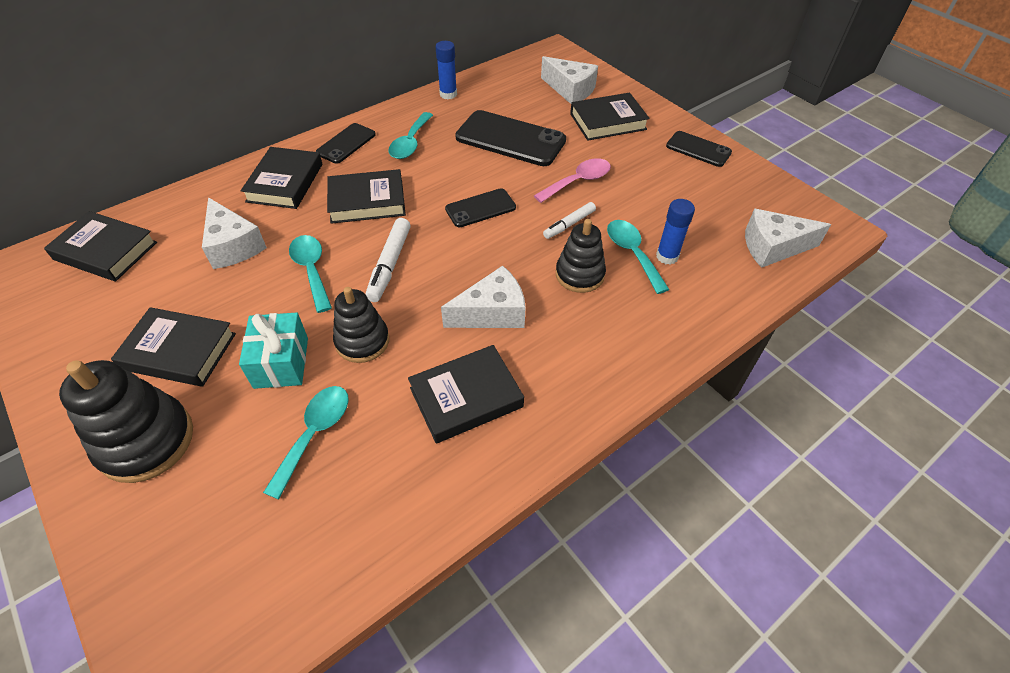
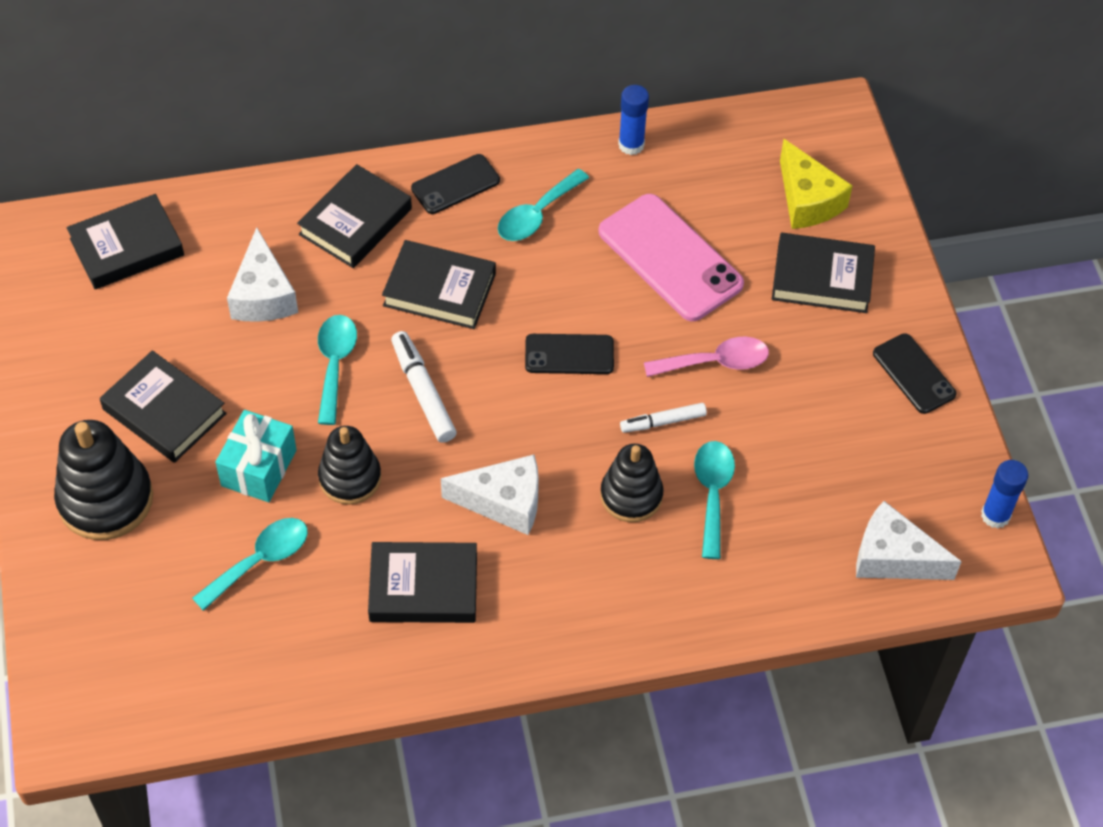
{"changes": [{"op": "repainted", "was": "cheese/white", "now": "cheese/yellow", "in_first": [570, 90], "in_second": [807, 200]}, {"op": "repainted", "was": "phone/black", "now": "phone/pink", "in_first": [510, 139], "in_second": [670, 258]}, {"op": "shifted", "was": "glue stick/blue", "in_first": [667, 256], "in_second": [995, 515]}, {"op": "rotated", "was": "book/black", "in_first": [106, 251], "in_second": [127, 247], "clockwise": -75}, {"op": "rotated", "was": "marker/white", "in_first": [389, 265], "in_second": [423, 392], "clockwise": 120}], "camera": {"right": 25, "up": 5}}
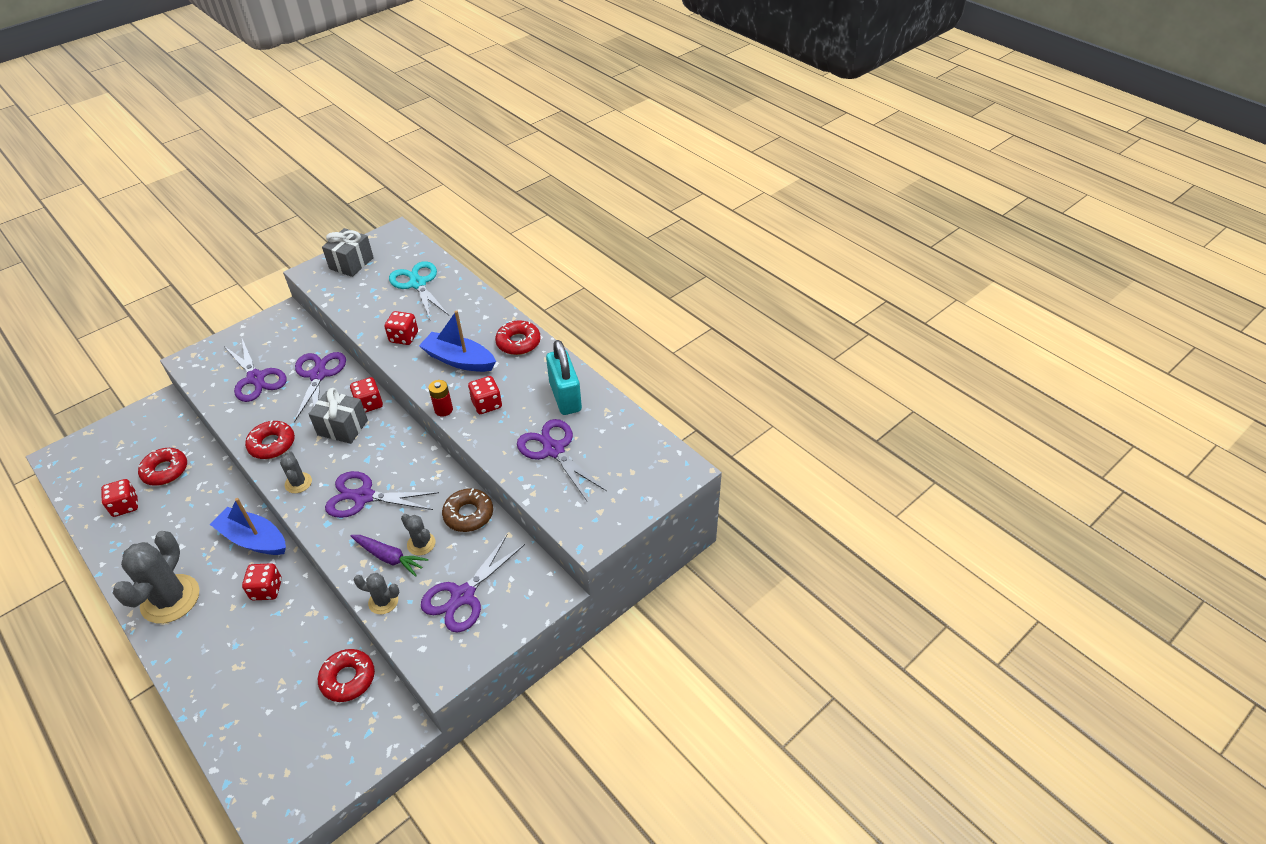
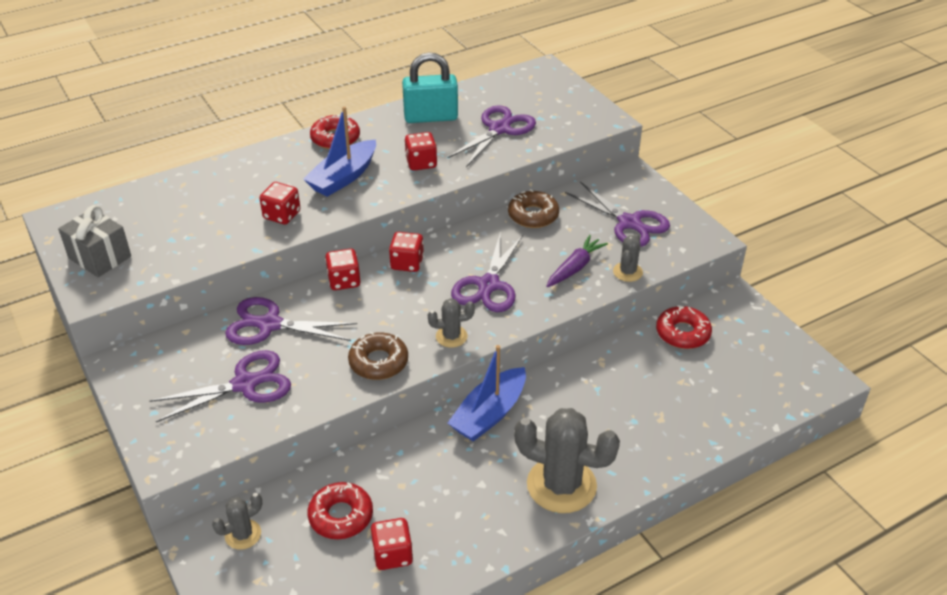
{"changes": [{"op": "gone", "was": "scissors/turquoise", "in_first": [418, 284]}, {"op": "gone", "was": "battery/red", "in_first": [443, 410]}, {"op": "gone", "was": "gift/grey", "in_first": [342, 427]}, {"op": "rotated", "was": "scissors/purple", "in_first": [553, 450], "in_second": [499, 129], "clockwise": 150}, {"op": "repainted", "was": "donut/red", "now": "donut/brown", "in_first": [272, 444], "in_second": [378, 362]}, {"op": "shifted", "was": "cactus/grey", "in_first": [421, 544], "in_second": [243, 534]}, {"op": "shifted", "was": "dice/red", "in_first": [267, 589], "in_second": [407, 263]}], "camera": {"right": -80, "up": -5}}
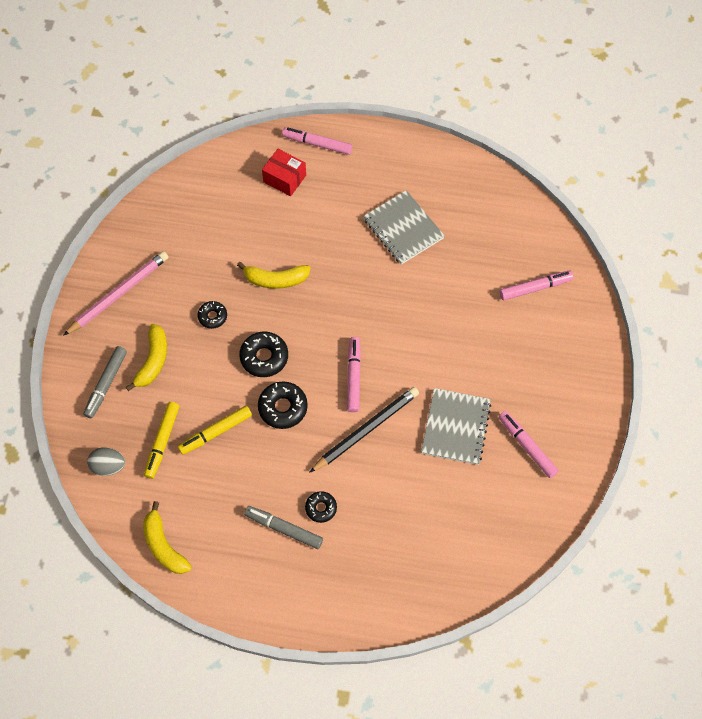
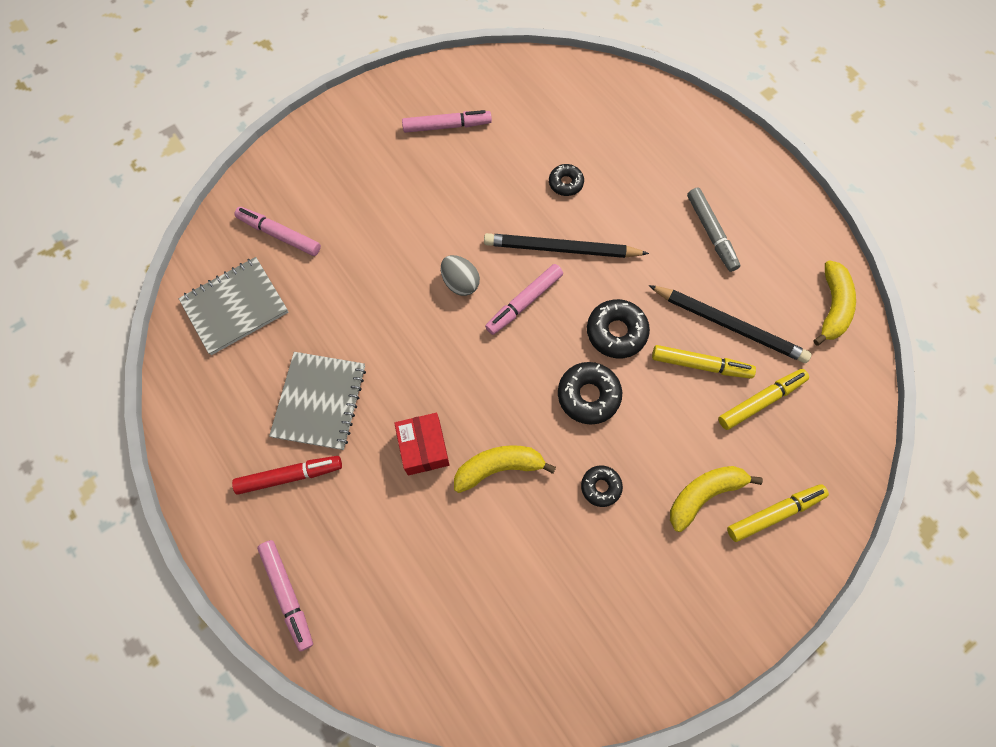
{"changes": [{"op": "shifted", "was": "box/red", "in_first": [284, 178], "in_second": [424, 448]}, {"op": "gone", "was": "pencil/pink", "in_first": [118, 294]}, {"op": "rotated", "was": "banana/yellow", "in_first": [275, 279], "in_second": [499, 467], "clockwise": -60}, {"op": "repainted", "was": "marker/grey", "now": "marker/yellow", "in_first": [106, 384], "in_second": [773, 513]}, {"op": "shifted", "was": "notebook/grey", "in_first": [456, 427], "in_second": [235, 307]}, {"op": "rotated", "was": "marker/pink", "in_first": [527, 447], "in_second": [446, 126], "clockwise": -105}, {"op": "shifted", "was": "egg/grey", "in_first": [108, 466], "in_second": [460, 283]}, {"op": "shifted", "was": "donut/black", "in_first": [321, 508], "in_second": [565, 183]}, {"op": "new", "now": "pencil/black", "in_second": [729, 325]}, {"op": "new", "now": "marker/red", "in_second": [289, 476]}], "camera": {"right": -135, "up": 5}}
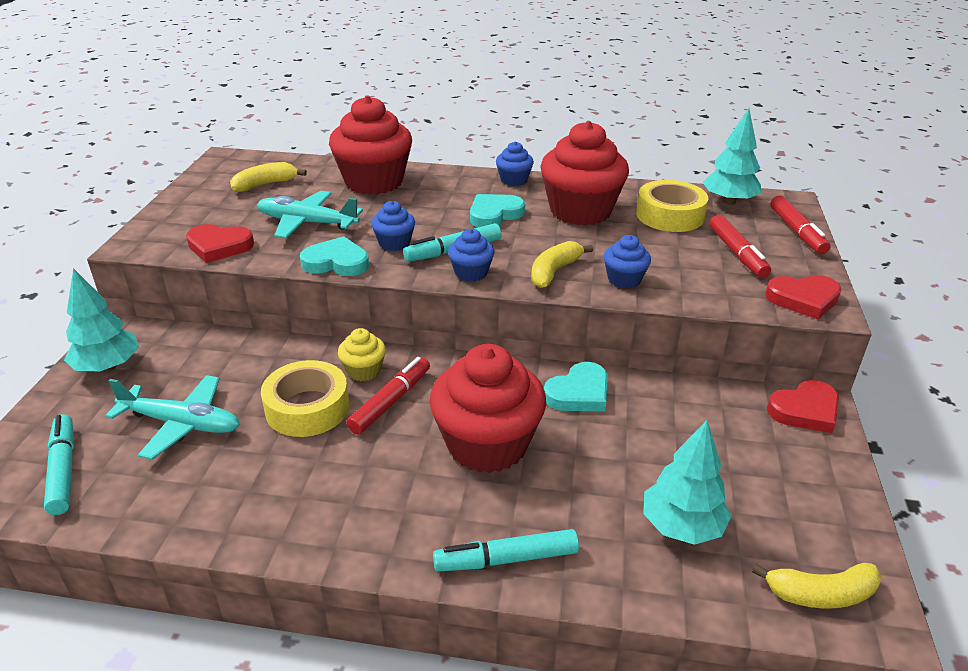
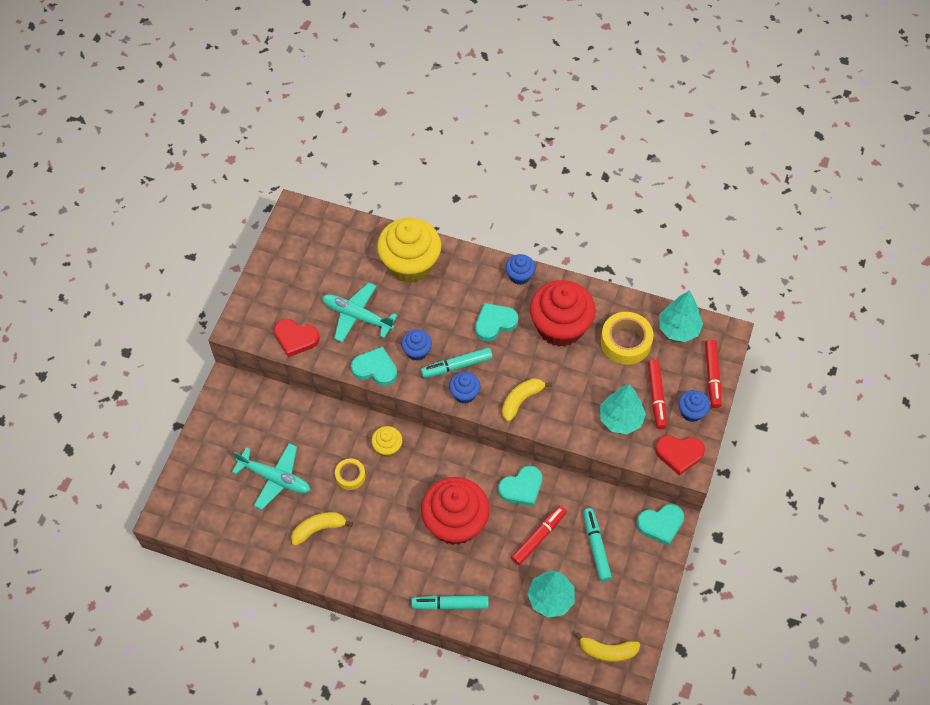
{"changes": [{"op": "repainted", "was": "cupcake/red", "now": "cupcake/yellow", "in_first": [374, 182], "in_second": [410, 264]}, {"op": "shifted", "was": "banana/yellow", "in_first": [265, 184], "in_second": [318, 529]}, {"op": "shifted", "was": "cupcake/blue", "in_first": [624, 279], "in_second": [691, 412]}, {"op": "shifted", "was": "tree/turquoise", "in_first": [107, 367], "in_second": [620, 419]}, {"op": "shifted", "was": "marker/red", "in_first": [391, 401], "in_second": [538, 537]}, {"op": "scaled", "was": "tape/yellow", "in_first": [307, 408], "in_second": [350, 476], "ratio": 0.58}, {"op": "repainted", "was": "heart/red", "now": "heart/turquoise", "in_first": [805, 410], "in_second": [660, 524]}, {"op": "shifted", "was": "marker/turquoise", "in_first": [63, 470], "in_second": [596, 547]}], "camera": {"right": 10, "up": 25}}
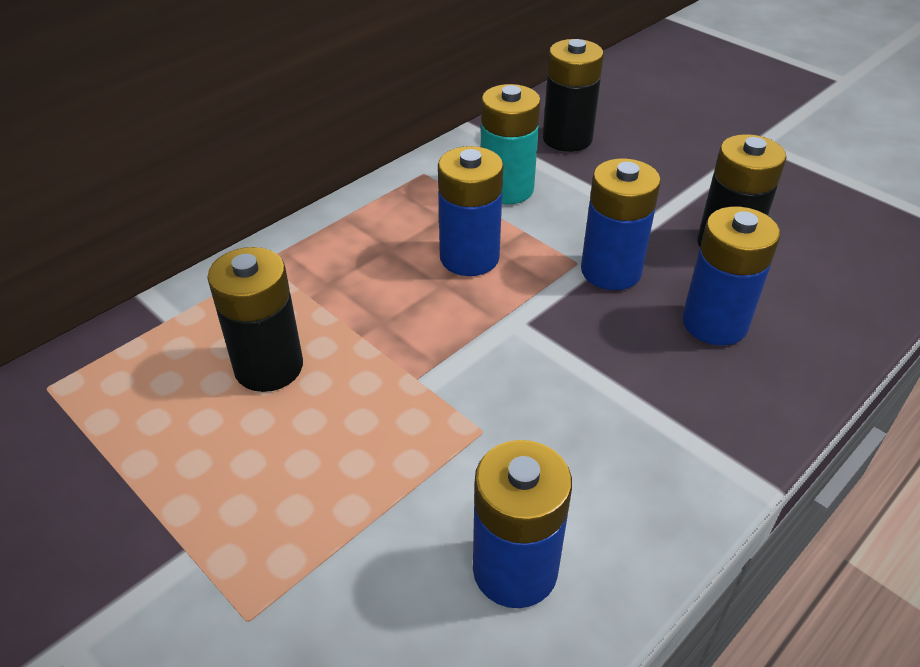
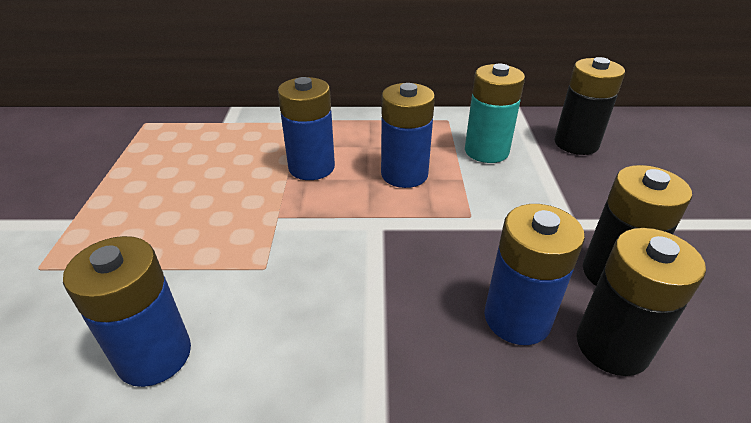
{"changes": [{"op": "shifted", "was": "battery/blue", "in_first": [611, 271], "in_second": [311, 167]}, {"op": "shifted", "was": "battery/black", "in_first": [269, 367], "in_second": [612, 346]}], "camera": {"right": 45, "up": -5}}
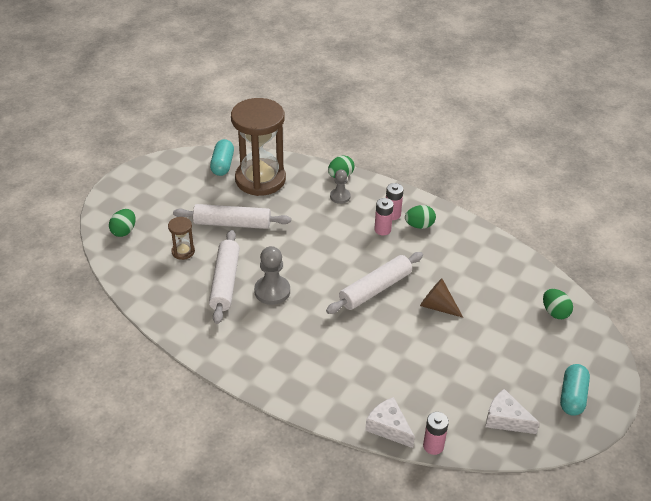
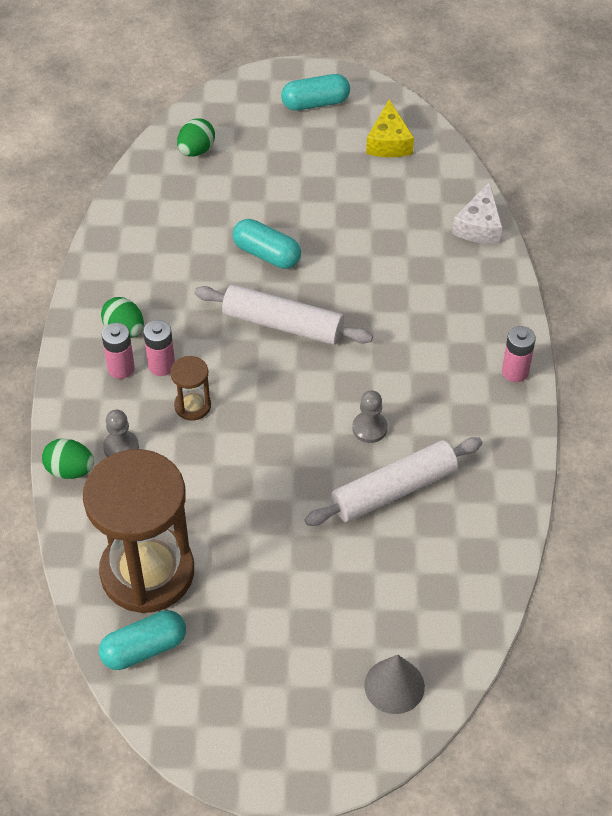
{"changes": [{"op": "gone", "was": "rolling pin/white", "in_first": [232, 224]}, {"op": "swapped", "was": "egg/green", "now": "cone/grey", "in_first": [124, 231], "in_second": [394, 686]}, {"op": "shifted", "was": "hourglass/brown", "in_first": [183, 251], "in_second": [192, 406]}, {"op": "scaled", "was": "pawn/grey", "in_first": [272, 291], "in_second": [369, 428], "ratio": 0.63}, {"op": "swapped", "was": "cone/brown", "now": "capsule/turquoise", "in_first": [437, 306], "in_second": [267, 254]}, {"op": "repainted", "was": "cheese/white", "now": "cheese/yellow", "in_first": [506, 419], "in_second": [389, 142]}, {"op": "shifted", "was": "battery/pink", "in_first": [433, 446], "in_second": [515, 371]}], "camera": {"right": -120, "up": 10}}
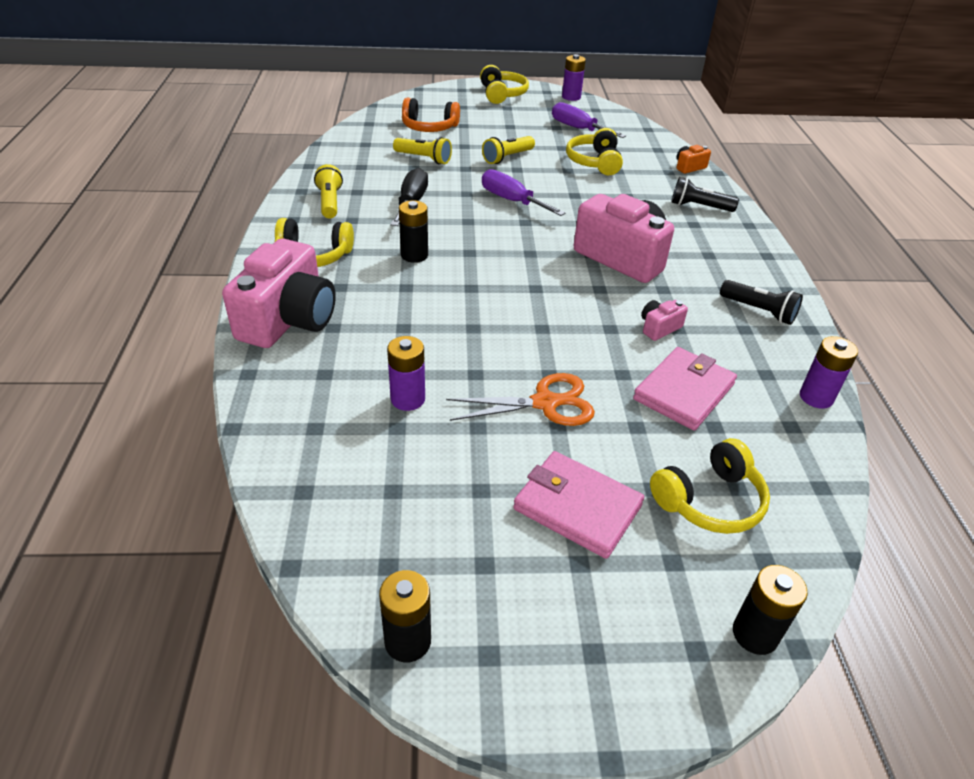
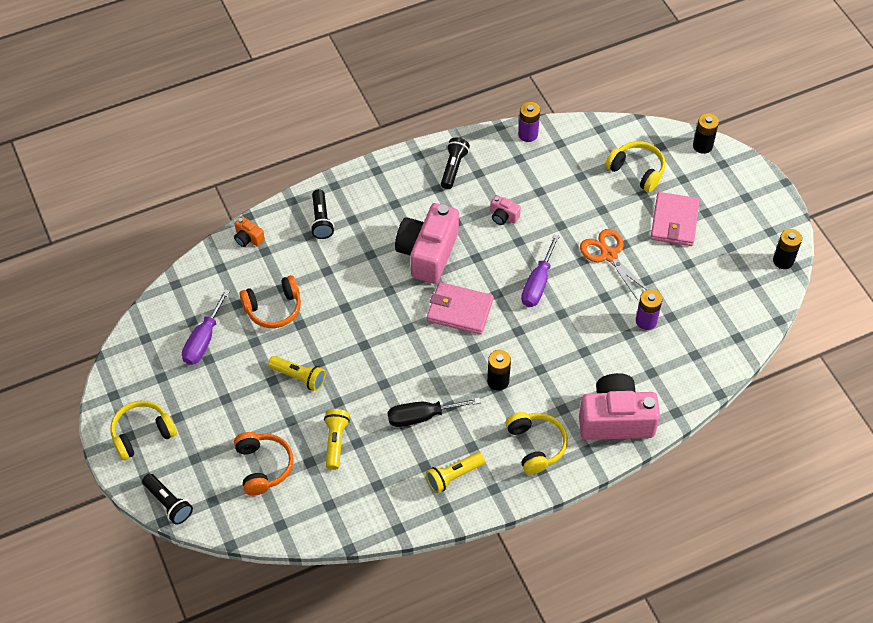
{"changes": [{"op": "gone", "was": "battery/purple", "in_first": [571, 97]}, {"op": "repainted", "was": "headphones/yellow", "now": "headphones/orange", "in_first": [594, 162], "in_second": [273, 308]}, {"op": "shifted", "was": "screwdriver/purple", "in_first": [512, 201], "in_second": [538, 283]}, {"op": "shifted", "was": "wallet/pink", "in_first": [684, 392], "in_second": [459, 310]}, {"op": "new", "now": "flashlight/black", "in_second": [168, 503]}], "camera": {"right": -110, "up": 15}}
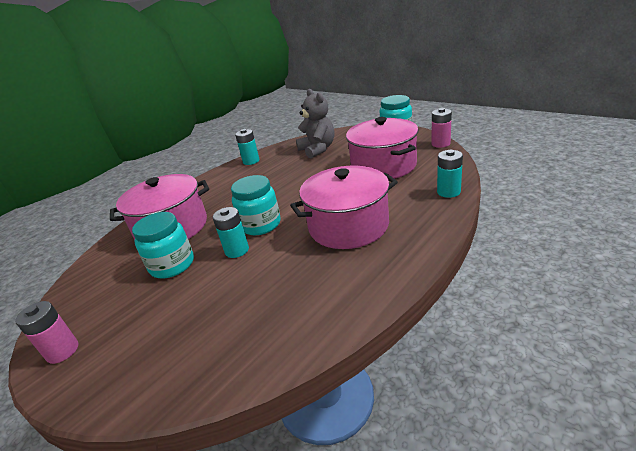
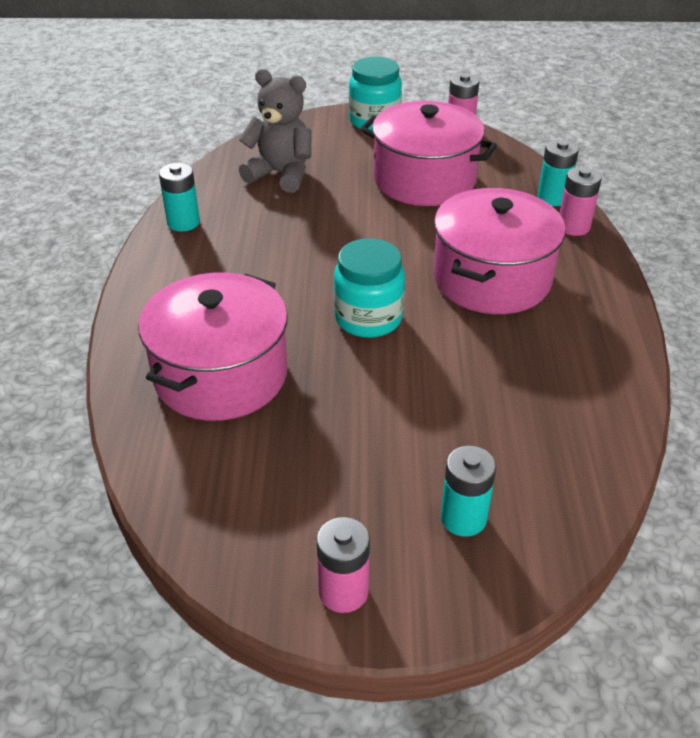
{"changes": [{"op": "shifted", "was": "battery/turquoise", "in_first": [237, 250], "in_second": [463, 518]}, {"op": "gone", "was": "jar/turquoise", "in_first": [172, 265]}, {"op": "new", "now": "battery/pink", "in_second": [573, 227]}], "camera": {"right": -45, "up": 10}}
